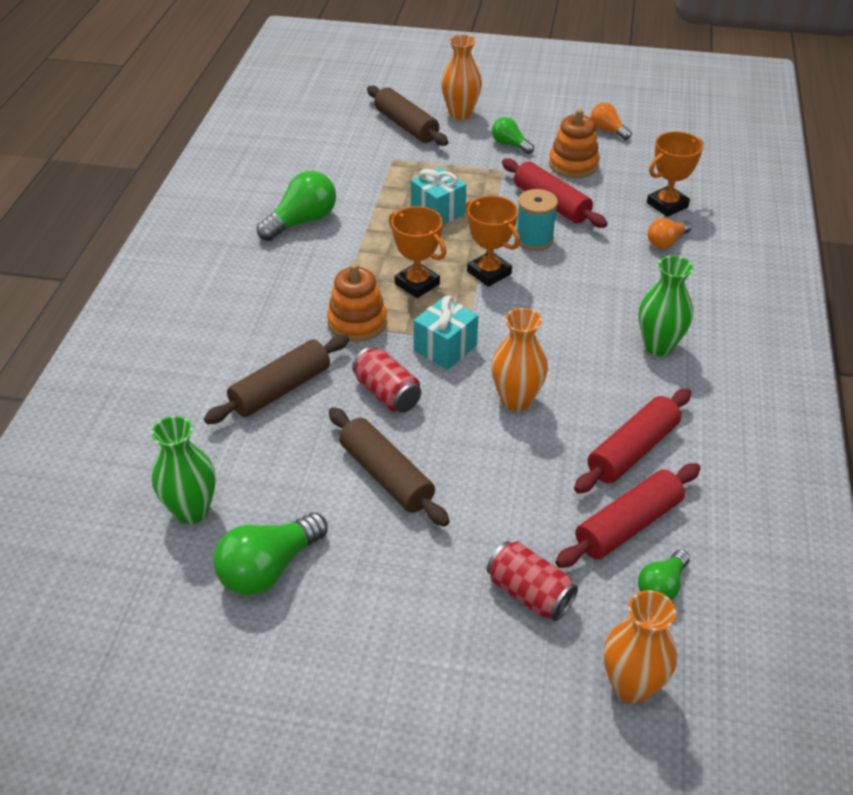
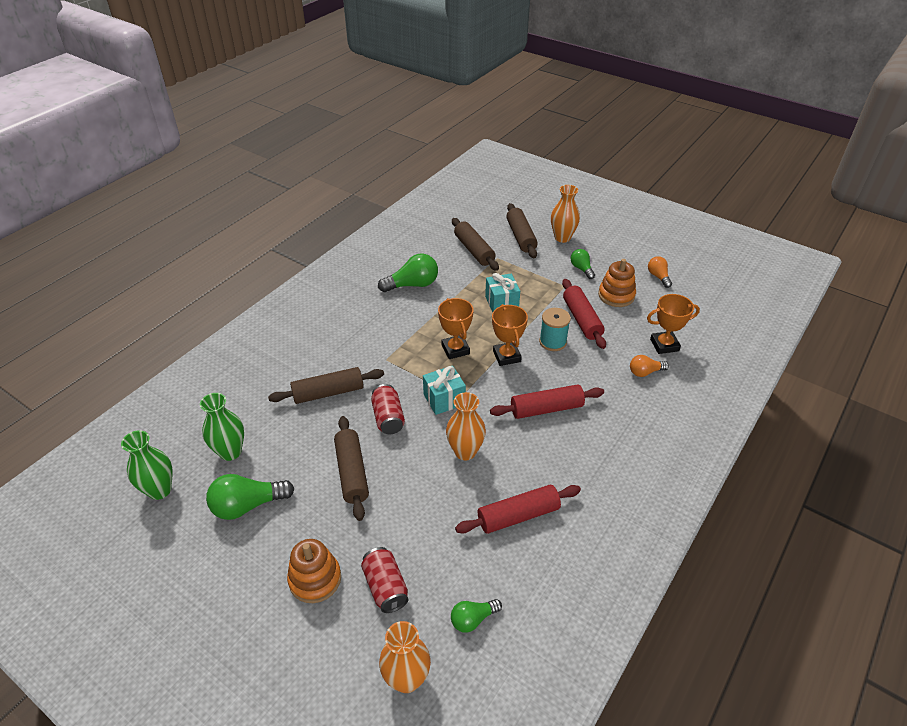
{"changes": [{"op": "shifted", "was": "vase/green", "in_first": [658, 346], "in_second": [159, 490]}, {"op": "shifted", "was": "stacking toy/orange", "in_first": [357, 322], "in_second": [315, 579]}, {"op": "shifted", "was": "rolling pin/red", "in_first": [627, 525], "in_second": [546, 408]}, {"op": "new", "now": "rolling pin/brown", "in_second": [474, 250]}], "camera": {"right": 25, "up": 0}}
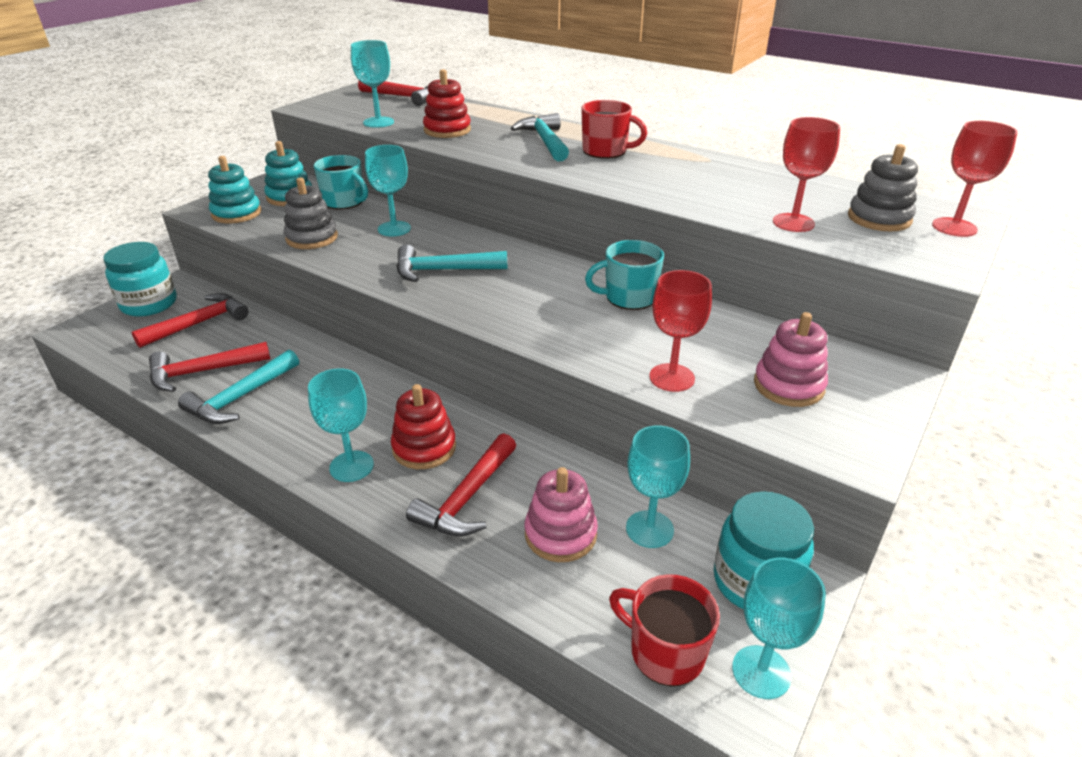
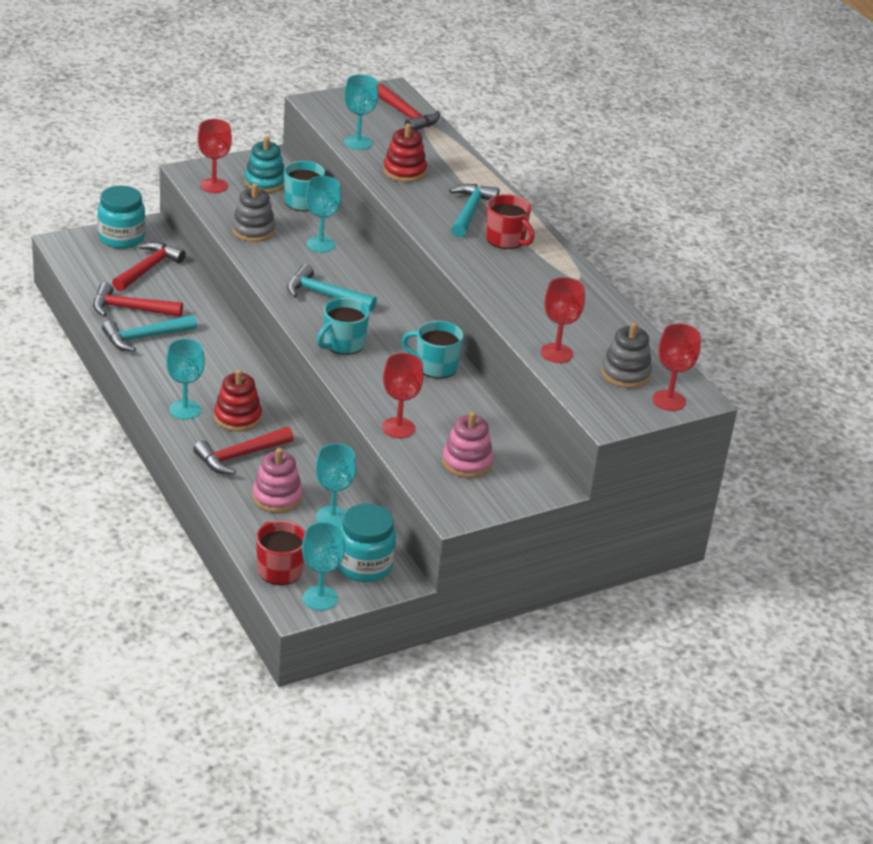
{"changes": [{"op": "swapped", "was": "stacking toy/turquoise", "now": "goblet/red", "in_first": [236, 213], "in_second": [214, 186]}, {"op": "rotated", "was": "hammer/red", "in_first": [199, 323], "in_second": [148, 268], "clockwise": -45}, {"op": "new", "now": "mug/turquoise", "in_second": [343, 344]}], "camera": {"right": 25, "up": 0}}
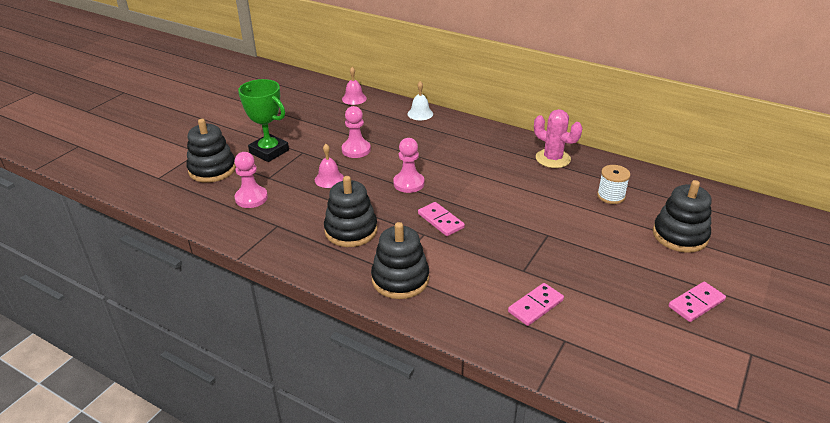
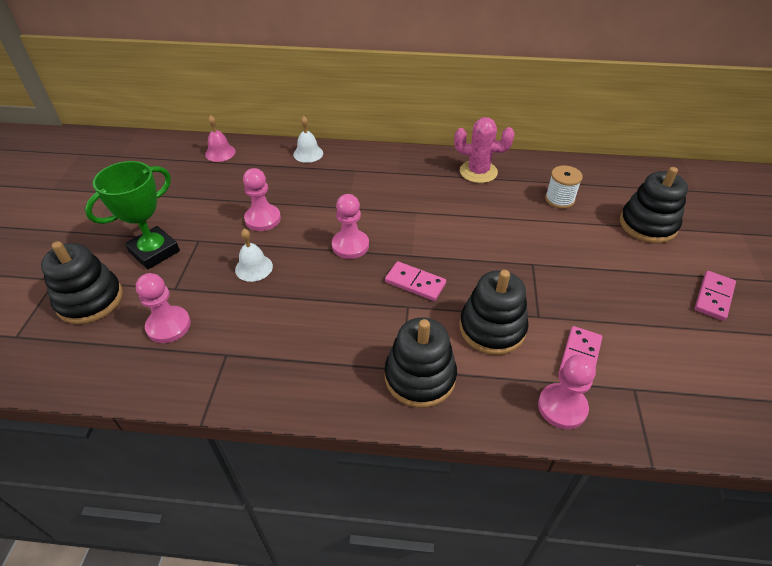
{"changes": [{"op": "rotated", "was": "trophy/green", "in_first": [269, 151], "in_second": [154, 251], "clockwise": -60}, {"op": "repainted", "was": "bell/pink", "now": "bell/white", "in_first": [329, 179], "in_second": [254, 268]}, {"op": "shifted", "was": "stacking toy/black", "in_first": [351, 230], "in_second": [492, 328]}, {"op": "new", "now": "pawn/pink", "in_second": [562, 407]}], "camera": {"right": -25, "up": 10}}
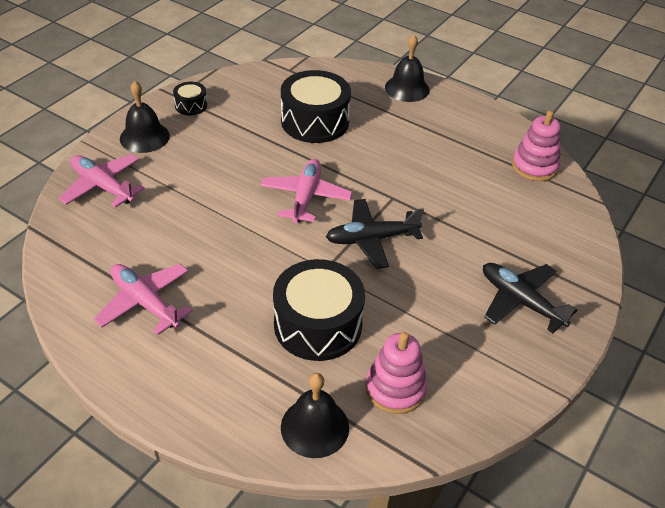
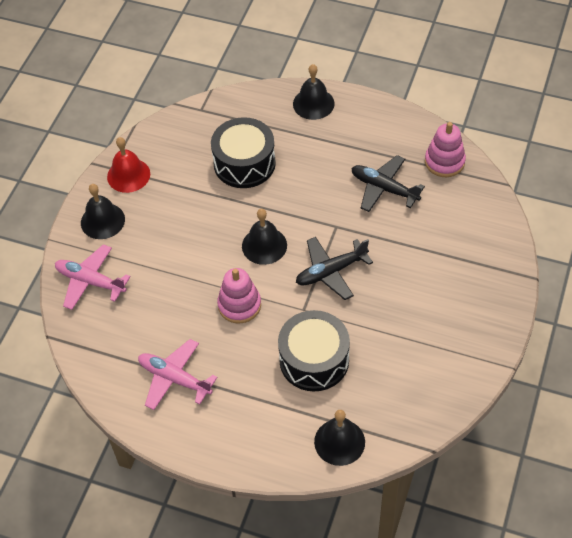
{"changes": [{"op": "swapped", "was": "drum/black", "now": "bell/red", "in_first": [191, 105], "in_second": [128, 175]}, {"op": "swapped", "was": "plane/pink", "now": "bell/black", "in_first": [306, 197], "in_second": [264, 245]}, {"op": "shifted", "was": "plane/black", "in_first": [520, 301], "in_second": [384, 188]}, {"op": "shifted", "was": "stacking toy/pink", "in_first": [395, 388], "in_second": [239, 305]}], "camera": {"right": -10, "up": 10}}
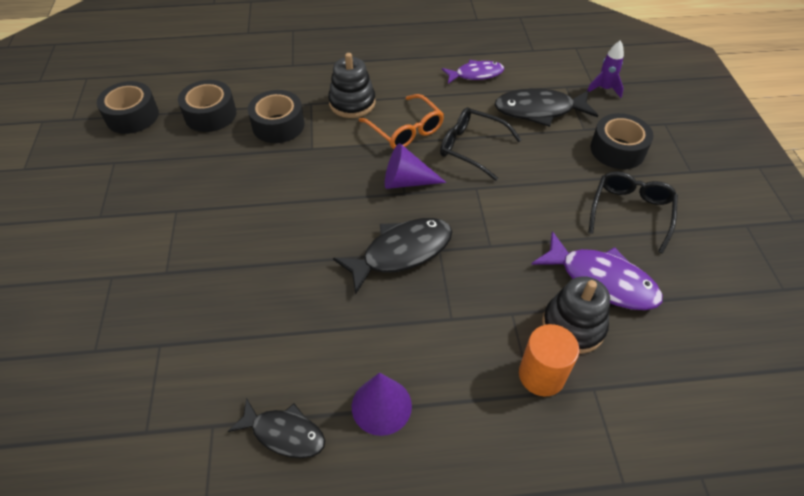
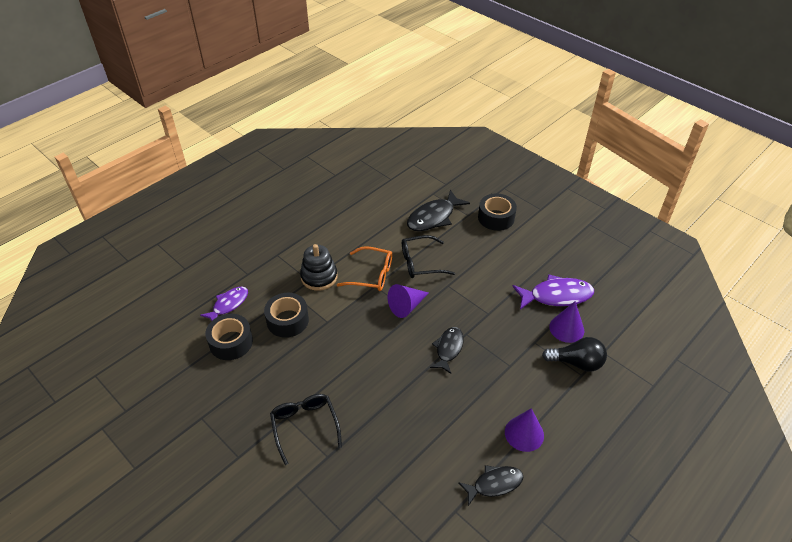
{"changes": [{"op": "gone", "was": "rocket/purple", "in_first": [604, 89]}, {"op": "shifted", "was": "fish/purple", "in_first": [476, 74], "in_second": [228, 304]}, {"op": "gone", "was": "tape/black", "in_first": [132, 116]}, {"op": "shifted", "was": "glasses/black", "in_first": [630, 212], "in_second": [305, 426]}, {"op": "scaled", "was": "fish/black", "in_first": [401, 253], "in_second": [448, 349], "ratio": 0.65}, {"op": "swapped", "was": "stacking toy/black", "now": "cone/purple", "in_first": [573, 326], "in_second": [566, 328]}, {"op": "swapped", "was": "cylinder/orange", "now": "light bulb/black", "in_first": [541, 375], "in_second": [576, 362]}], "camera": {"right": -40, "up": -5}}
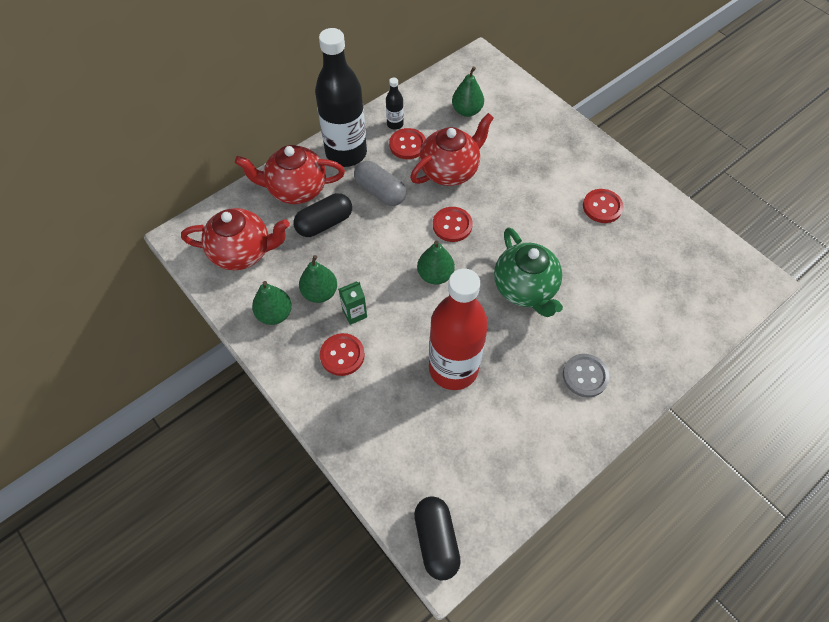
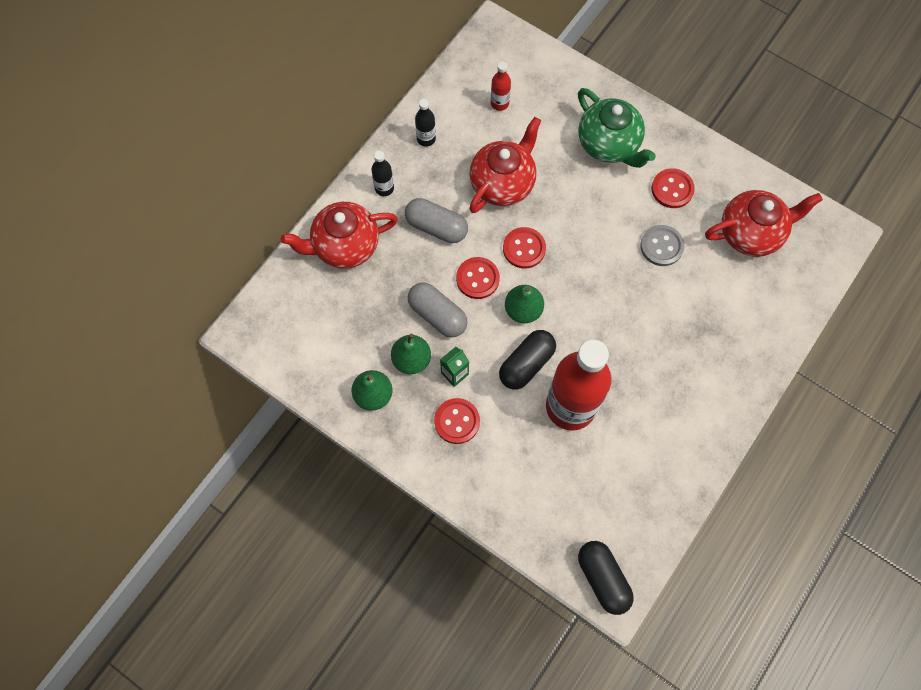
{"changes": [{"op": "scaled", "was": "bottle/black", "in_first": [346, 153], "in_second": [384, 188], "ratio": 0.41}, {"op": "swapped", "was": "pear/green", "now": "bottle/red", "in_first": [467, 111], "in_second": [499, 103]}, {"op": "shifted", "was": "button/red", "in_first": [407, 145], "in_second": [477, 279]}, {"op": "shifted", "was": "capsule/black", "in_first": [324, 223], "in_second": [526, 364]}, {"op": "shifted", "was": "teapot/red", "in_first": [242, 252], "in_second": [751, 233]}, {"op": "shifted", "was": "teapot/green", "in_first": [525, 289], "in_second": [609, 144]}, {"op": "shifted", "was": "button/grey", "in_first": [585, 376], "in_second": [661, 246]}, {"op": "new", "now": "capsule/grey", "in_second": [437, 315]}], "camera": {"right": -15, "up": 10}}
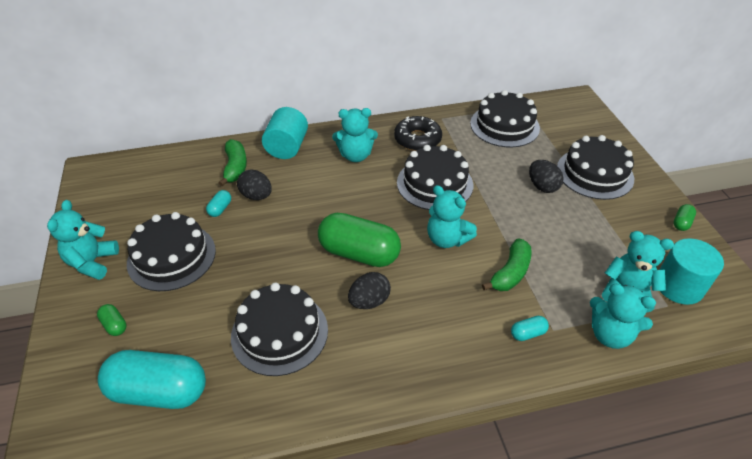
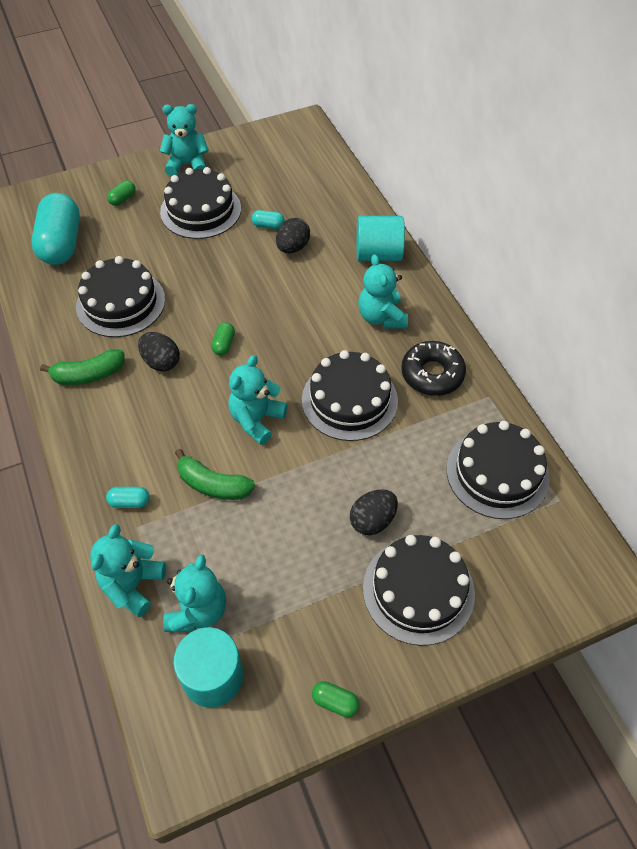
{"changes": [{"op": "shifted", "was": "banana/green", "in_first": [235, 167], "in_second": [88, 375]}, {"op": "scaled", "was": "capsule/green", "in_first": [359, 253], "in_second": [224, 344], "ratio": 0.41}, {"op": "rotated", "was": "capsule/turquoise", "in_first": [528, 333], "in_second": [130, 502], "clockwise": -60}], "camera": {"right": 80, "up": 10}}
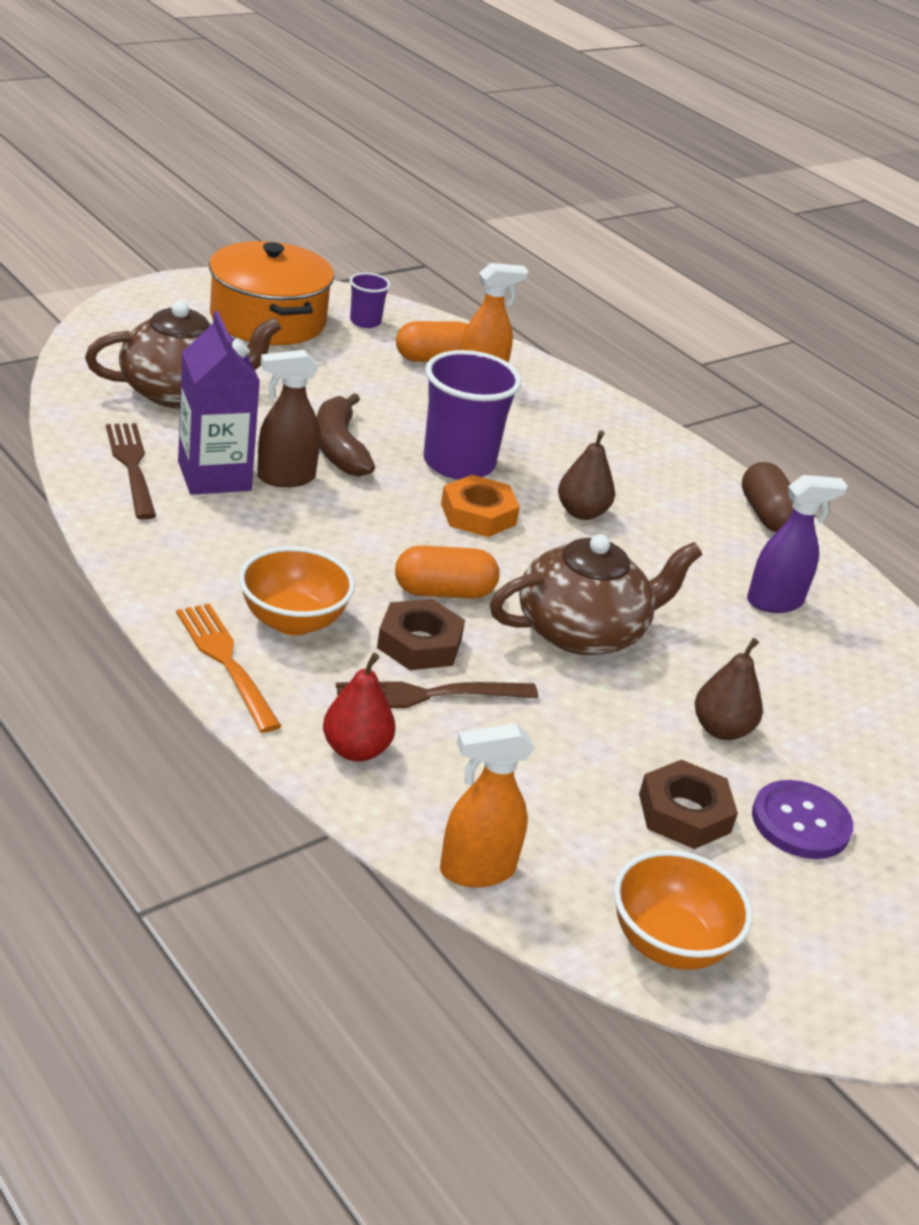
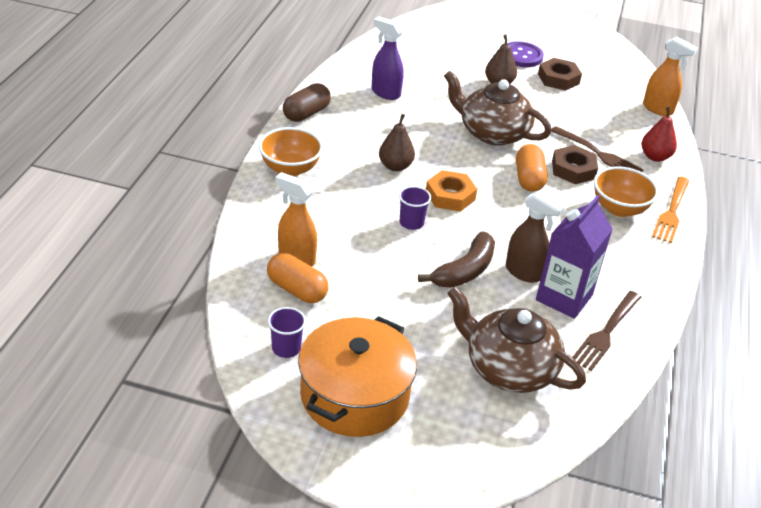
{"changes": [{"op": "scaled", "was": "cup/purple", "in_first": [459, 463], "in_second": [411, 223], "ratio": 0.49}, {"op": "rotated", "was": "capsule/orange", "in_first": [444, 592], "in_second": [528, 179], "clockwise": 45}, {"op": "shifted", "was": "bowl/orange", "in_first": [669, 943], "in_second": [290, 169]}], "camera": {"right": -125, "up": 5}}
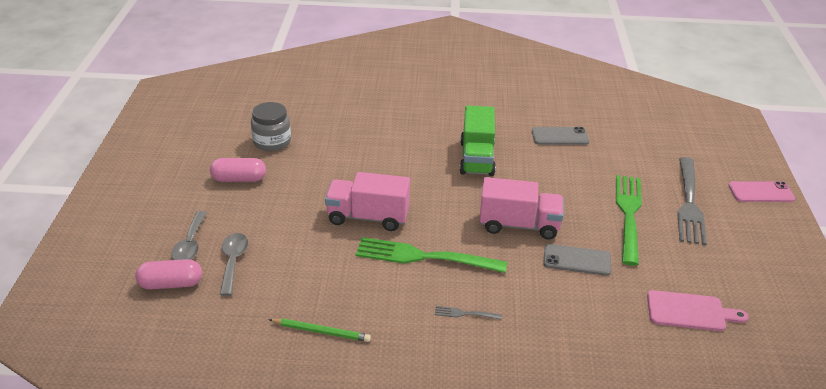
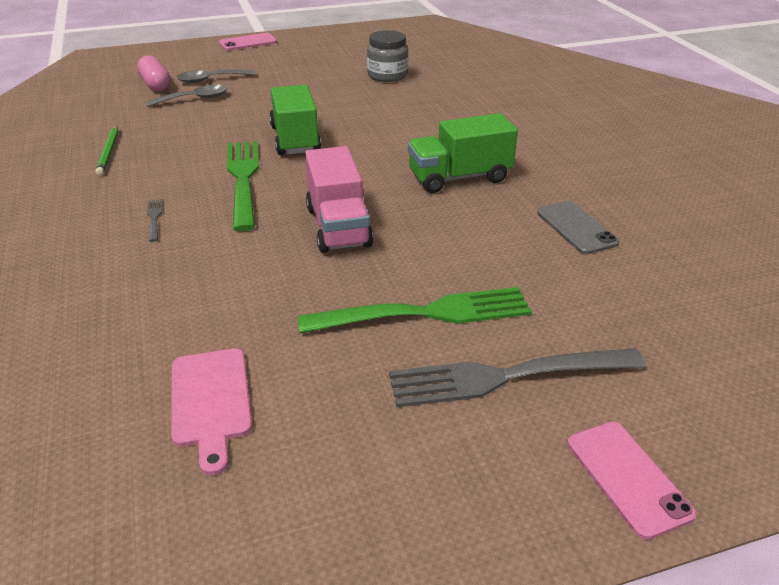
{"changes": [{"op": "gone", "was": "capsule/pink", "in_first": [239, 179]}, {"op": "repainted", "was": "truck/pink", "now": "truck/green", "in_first": [368, 217], "in_second": [295, 139]}, {"op": "gone", "was": "phone/grey", "in_first": [577, 260]}, {"op": "new", "now": "phone/pink", "in_second": [248, 42]}], "camera": {"right": 70, "up": 0}}
